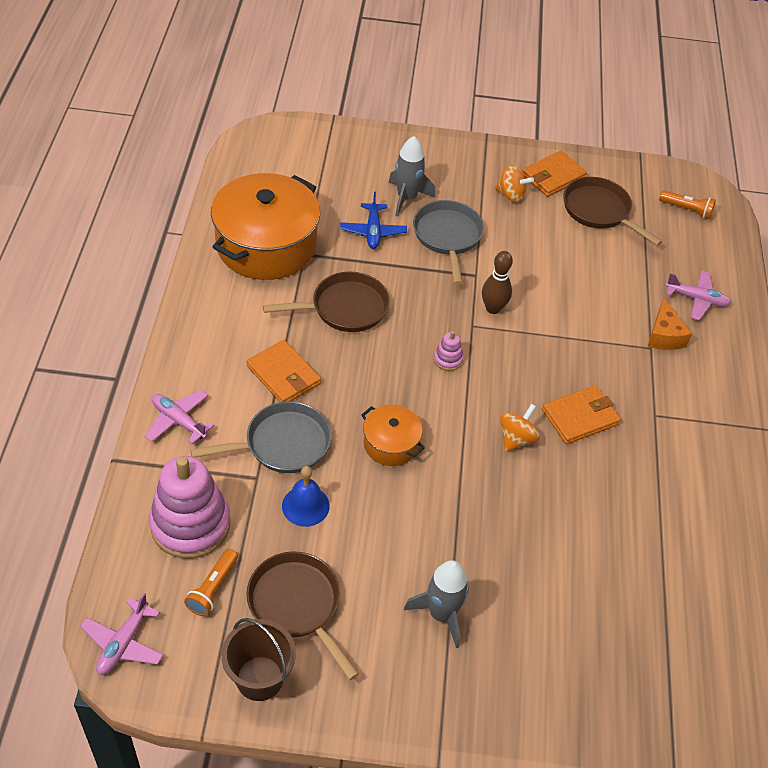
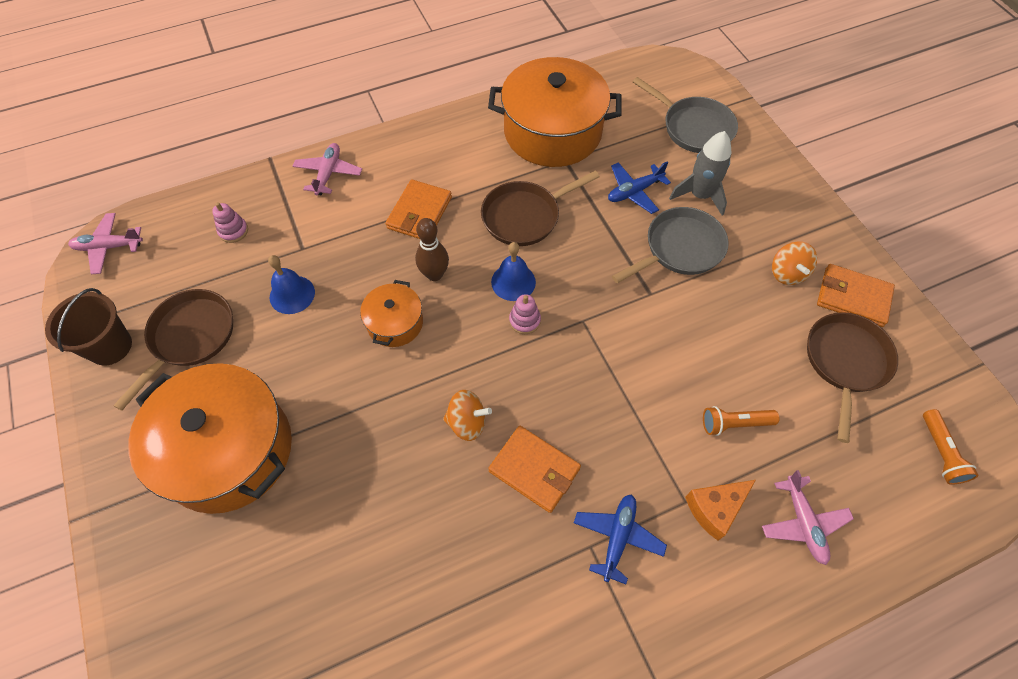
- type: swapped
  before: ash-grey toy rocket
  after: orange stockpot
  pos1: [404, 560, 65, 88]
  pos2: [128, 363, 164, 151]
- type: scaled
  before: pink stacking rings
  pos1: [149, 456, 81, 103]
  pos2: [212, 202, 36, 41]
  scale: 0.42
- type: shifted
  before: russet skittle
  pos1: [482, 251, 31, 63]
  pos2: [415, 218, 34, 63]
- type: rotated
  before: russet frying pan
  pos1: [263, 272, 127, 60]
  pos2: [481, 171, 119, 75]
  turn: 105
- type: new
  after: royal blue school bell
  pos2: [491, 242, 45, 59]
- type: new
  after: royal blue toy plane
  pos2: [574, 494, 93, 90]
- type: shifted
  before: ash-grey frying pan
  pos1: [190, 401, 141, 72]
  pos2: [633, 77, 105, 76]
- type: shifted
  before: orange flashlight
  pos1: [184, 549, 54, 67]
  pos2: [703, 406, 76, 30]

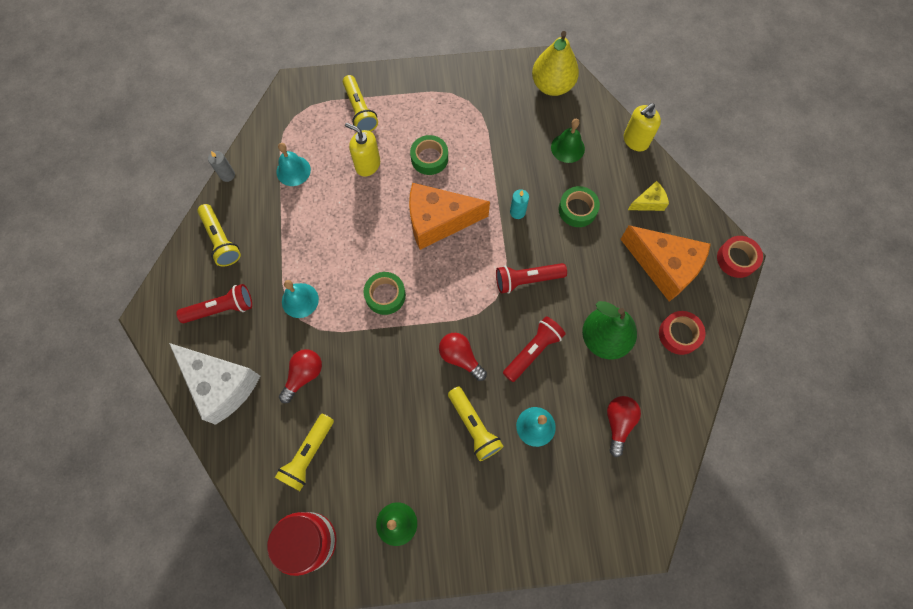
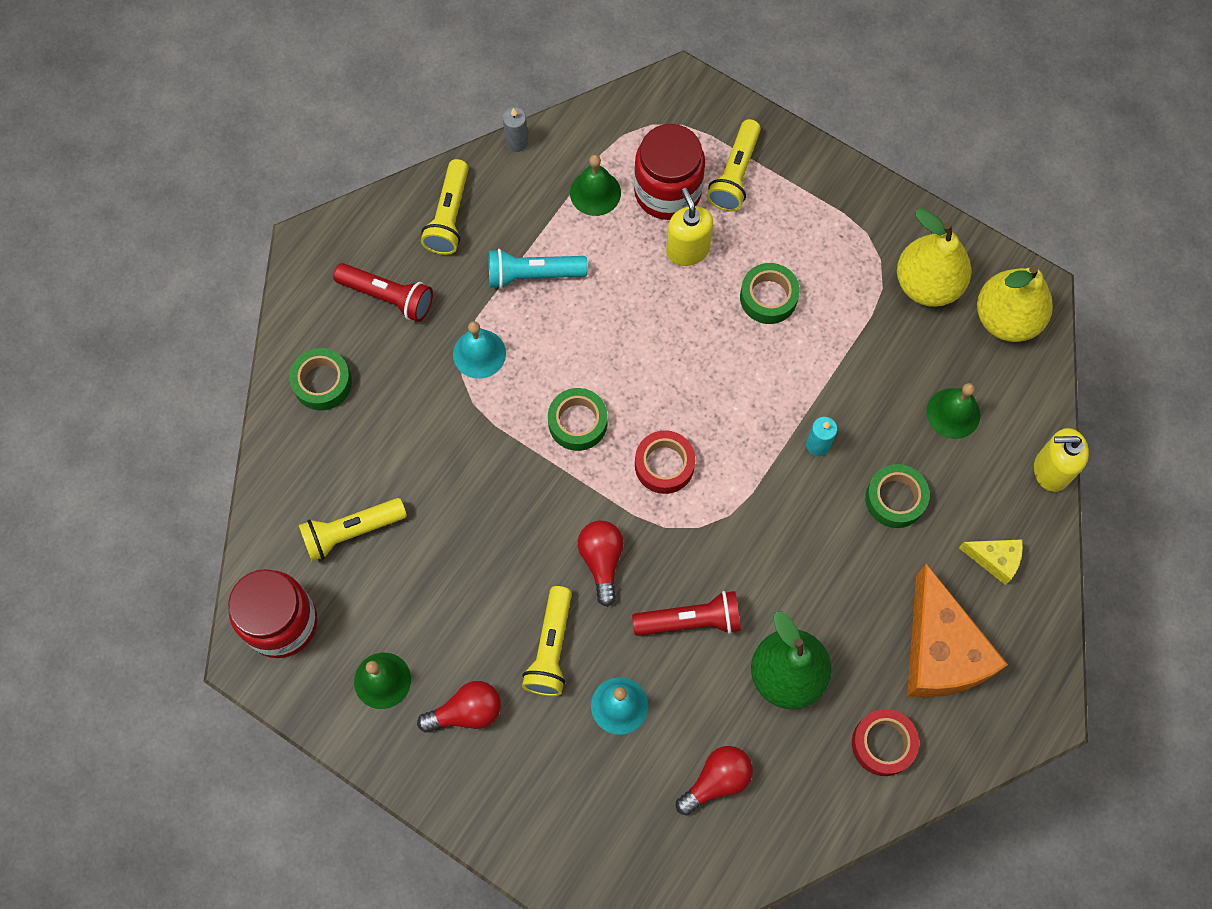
- type: swapped
  before: white piece of cheese
  after: green roll of tape
  pos1: [169, 343, 91, 82]
  pos2: [289, 348, 63, 63]
- type: shifted
  before: crimson light bulb
  pos1: [279, 349, 43, 54]
  pos2: [417, 681, 84, 51]
- type: new
  after: teal flashlight
  pos2: [488, 249, 100, 40]
- type: repainted
  before: teal school bell
  after: green school bell
  pos1: [276, 143, 35, 43]
  pos2: [570, 155, 51, 61]
- type: new
  after: crimson jam jar
  pos2: [634, 124, 71, 96]
- type: shifted
  before: crimson roll of tape
  pos1: [717, 236, 46, 42]
  pos2: [635, 430, 60, 64]
- type: new
  after: golden toy pear
  pos2: [897, 208, 74, 99]
- type: gone
  before: orange piece of cheese
  pos1: [409, 183, 81, 67]
- type: gone
  before: crimson flashlight
  pos1: [496, 263, 71, 30]

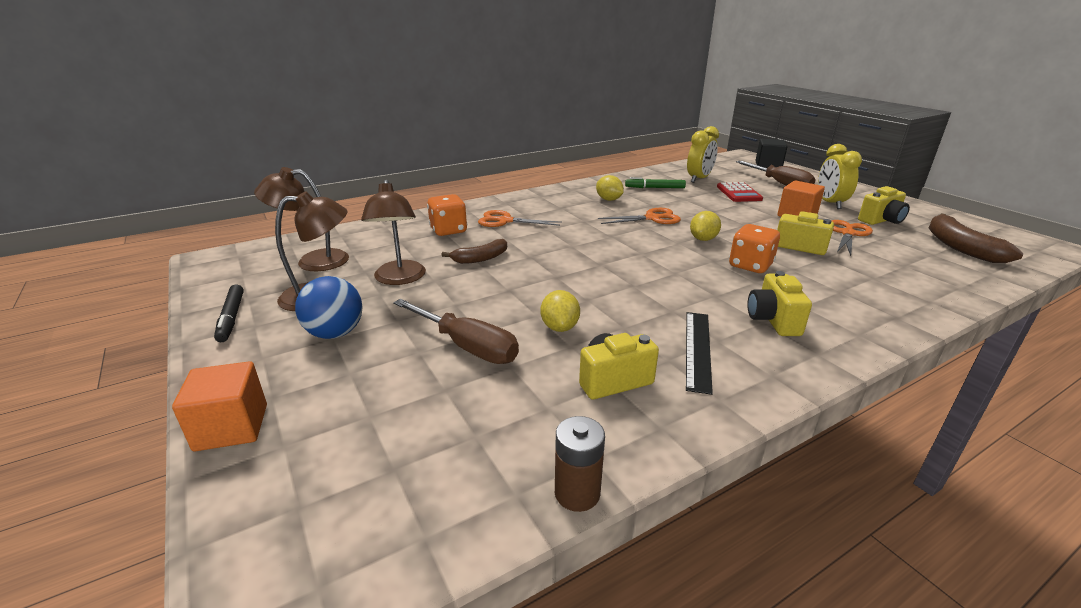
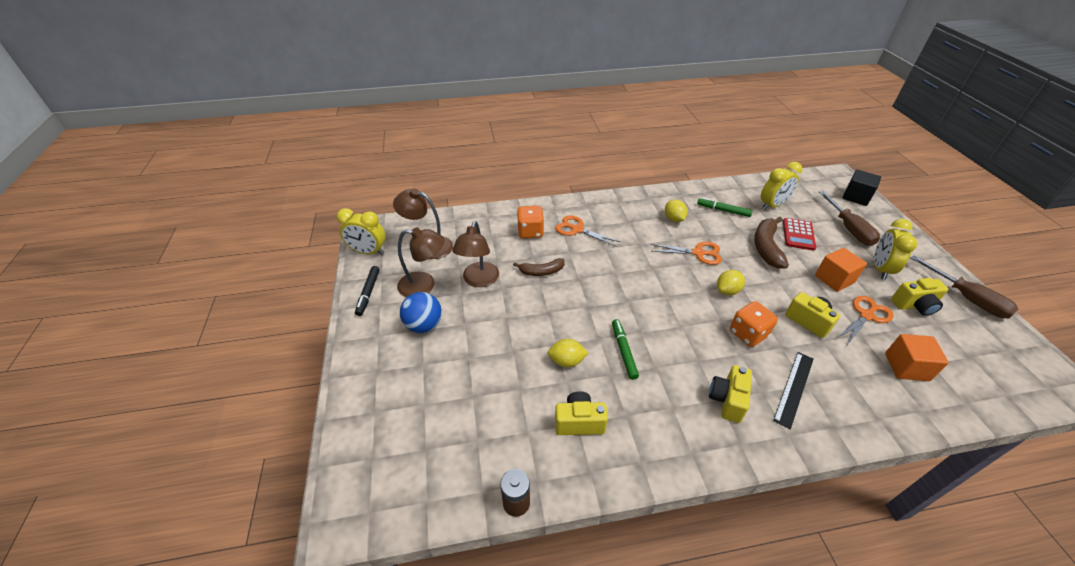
- type: new
  after: golden alarm clock
  pos2: [337, 208, 48, 47]
- type: rotated
  before: golden citrus fruit
  pos1: [541, 290, 39, 42]
  pos2: [548, 339, 40, 28]
  turn: 75
- type: new
  after: green marker pen
  pos2: [612, 319, 27, 61]
- type: shifted
  before: russet banana
  pos1: [929, 213, 94, 50]
  pos2: [754, 217, 35, 52]
- type: shifted
  before: jet-black straightedge
  pos1: [686, 312, 27, 83]
  pos2: [773, 352, 40, 77]
- type: shifted
  before: orange solid cube
  pos1: [172, 361, 95, 90]
  pos2: [885, 334, 64, 47]
- type: shifted
  before: russet screwdriver
  pos1: [393, 299, 126, 65]
  pos2: [911, 255, 108, 64]

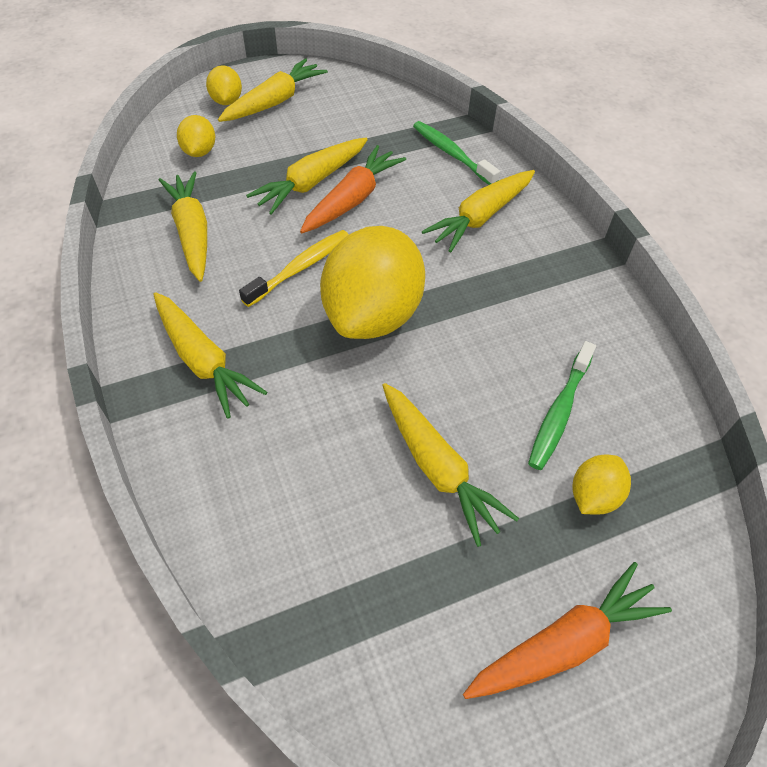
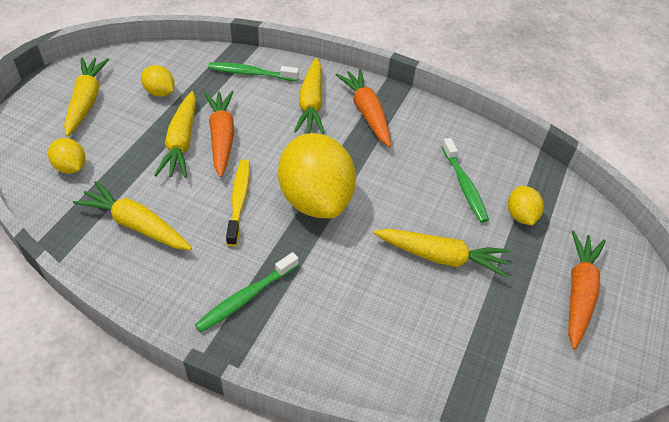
- type: shifted
  before: golden citrus fruit
  pos1: [206, 65, 36, 40]
  pos2: [141, 65, 34, 32]
- type: swapped
  before: golden carrot
  after: green tooth brush
  pos1: [153, 292, 114, 126]
  pos2: [195, 252, 104, 80]
- type: new
  after: orange carrot
  pos2: [336, 69, 55, 78]

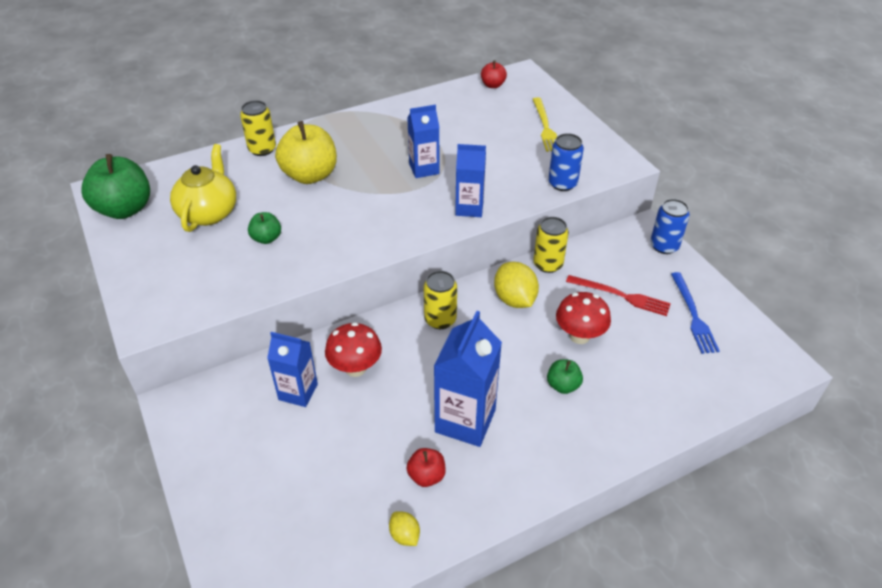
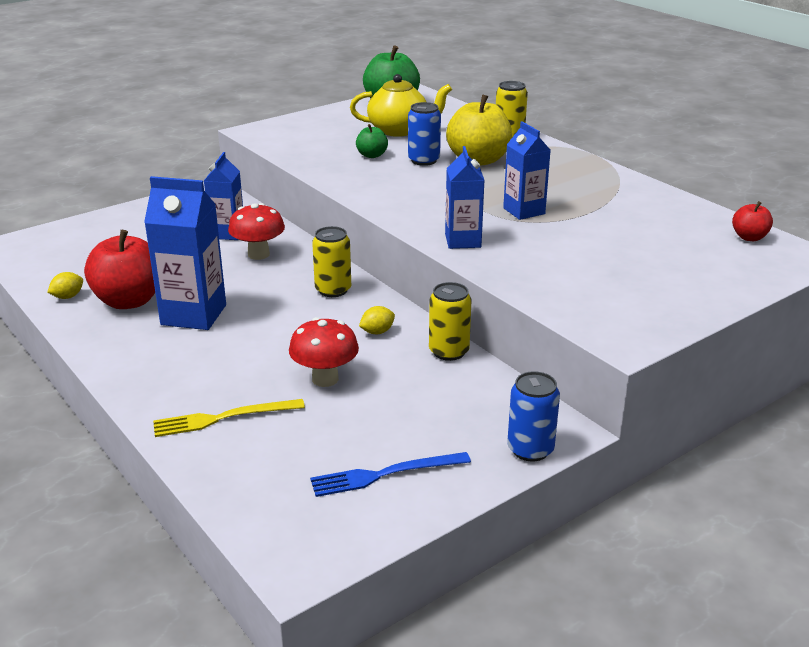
- type: scaled
  before: crimson apple
  pos1: [406, 448, 40, 39]
  pos2: [84, 230, 71, 79]
  scale: 2.0
- type: shifted
  before: golden fork
  pos1: [533, 97, 24, 55]
  pos2: [153, 399, 152, 38]
- type: scaled
  before: golden citrus fruit
  pos1: [494, 262, 45, 46]
  pos2: [359, 306, 36, 28]
  scale: 0.53
- type: shifted
  before: royal blue can
  pos1: [548, 133, 36, 58]
  pos2: [408, 102, 33, 64]
- type: gone
  before: green apple
  pos1: [547, 359, 36, 35]
- type: gone
  before: crimson fork
  pos1: [566, 275, 105, 41]

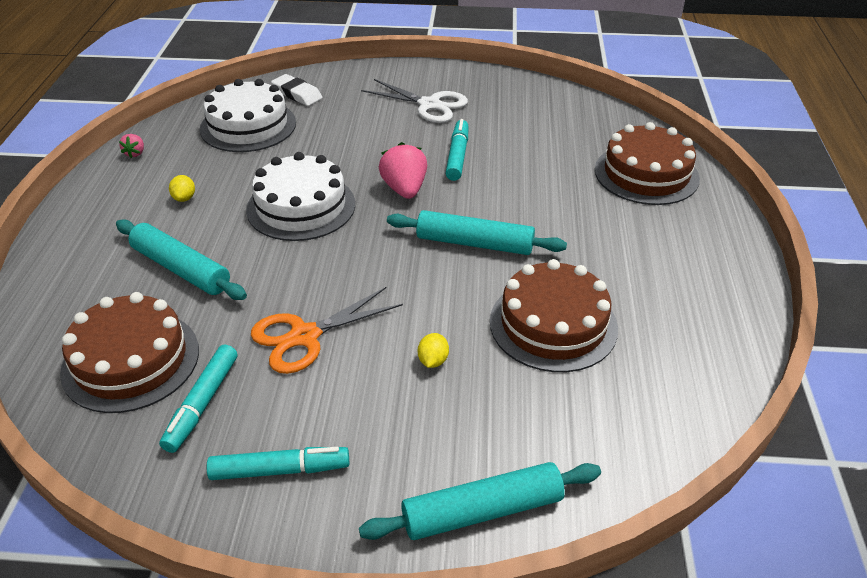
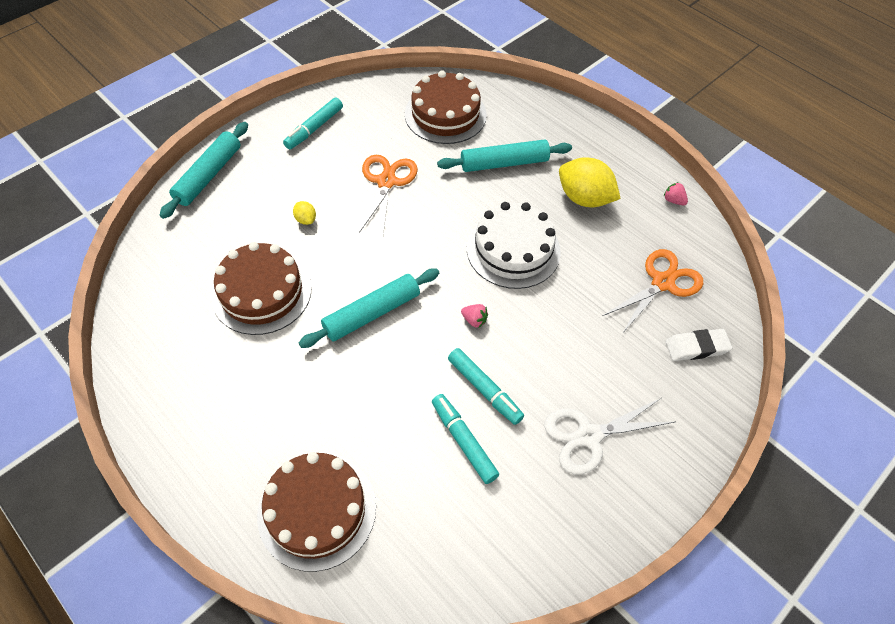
- type: shifted
  before: teal marker pen
  pos1: [159, 345, 78, 108]
  pos2: [432, 394, 67, 90]
- type: scaled
  before: pink strawberry
  pos1: [379, 142, 48, 57]
  pos2: [461, 304, 27, 23]
  scale: 0.51
- type: scaled
  before: golden citrus fruit
  pos1: [169, 175, 26, 27]
  pos2: [559, 157, 62, 50]
  scale: 2.24
- type: swapped
  before: white cake
  after: orange shears
  pos1: [200, 79, 96, 73]
  pos2: [603, 249, 100, 85]

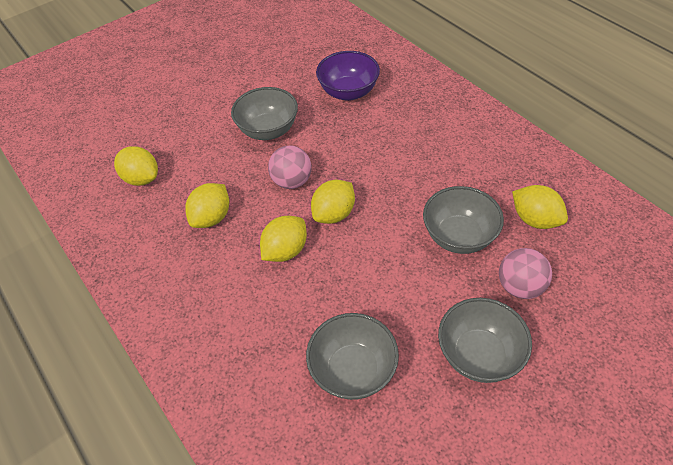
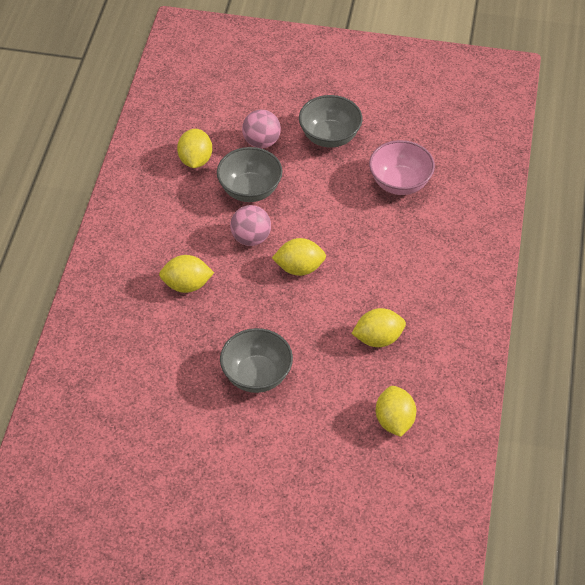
- type: shifted
  before: golden citrus fruit
  pos1: [260, 216, 47, 46]
  pos2: [159, 255, 55, 38]
- type: shifted
  before: pink sphere
  pos1: [268, 145, 44, 44]
  pos2: [230, 205, 41, 41]
- type: repainted
  before: ash-grey serving bowl
  after: pink serving bowl
  pos1: [306, 313, 93, 87]
  pos2: [369, 140, 66, 55]
- type: gone
  before: violet serving bowl
  pos1: [316, 51, 64, 50]

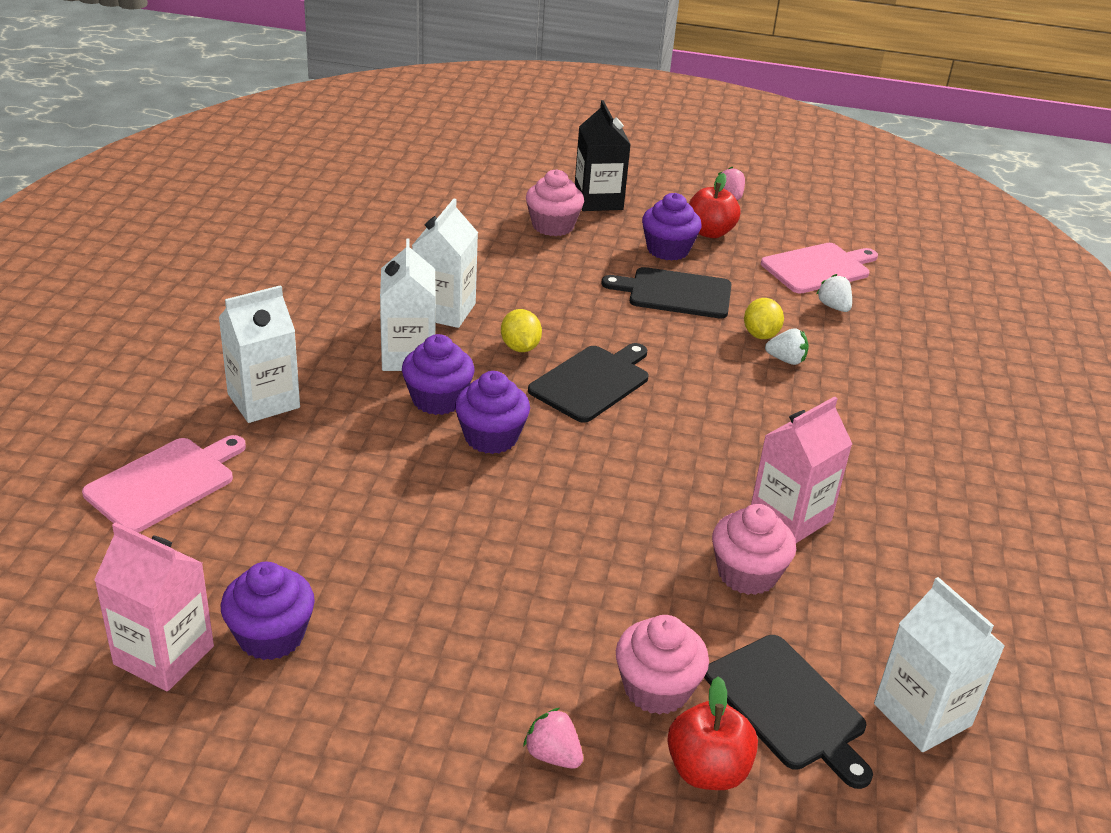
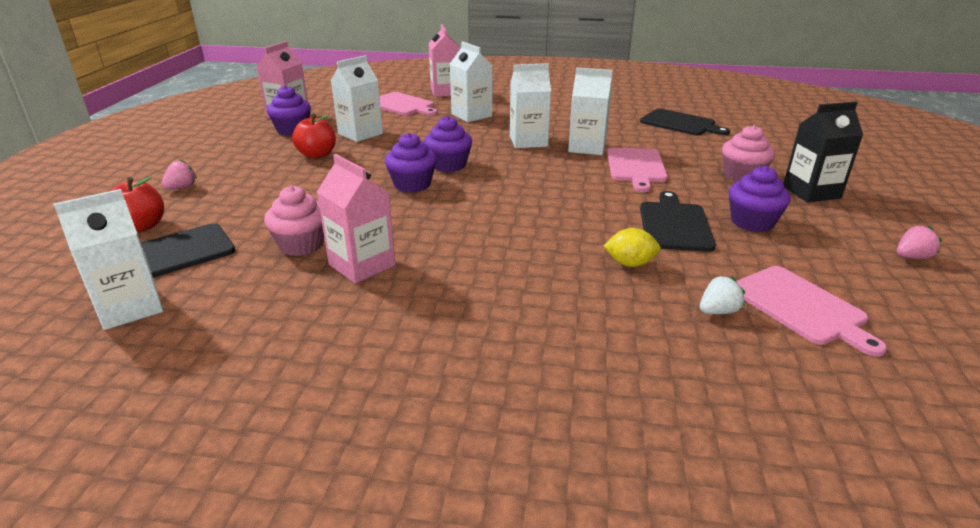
- type: shifted
  before: crimson apple
  pos1: [689, 173, 51, 65]
  pos2: [292, 113, 44, 46]
- type: new
  after: white juice carton
  pos2: [331, 55, 52, 87]
- type: shifted
  before: violet fairy cake
  pos1: [402, 334, 73, 81]
  pos2: [385, 133, 52, 59]
- type: new
  after: pink juice carton
  pos2: [428, 24, 32, 73]
- type: new
  after: pink cutting board
  pos2: [607, 147, 61, 45]
- type: shifted
  before: jet-black cutting board
  pos1: [528, 343, 121, 80]
  pos2: [640, 109, 90, 27]
- type: gone
  before: golden citrus fruit
  pos1: [501, 309, 41, 43]
- type: gone
  before: pink fairy cake
  pos1: [616, 615, 93, 100]
- type: gone
  before: white strawberry
  pos1: [765, 328, 44, 37]

